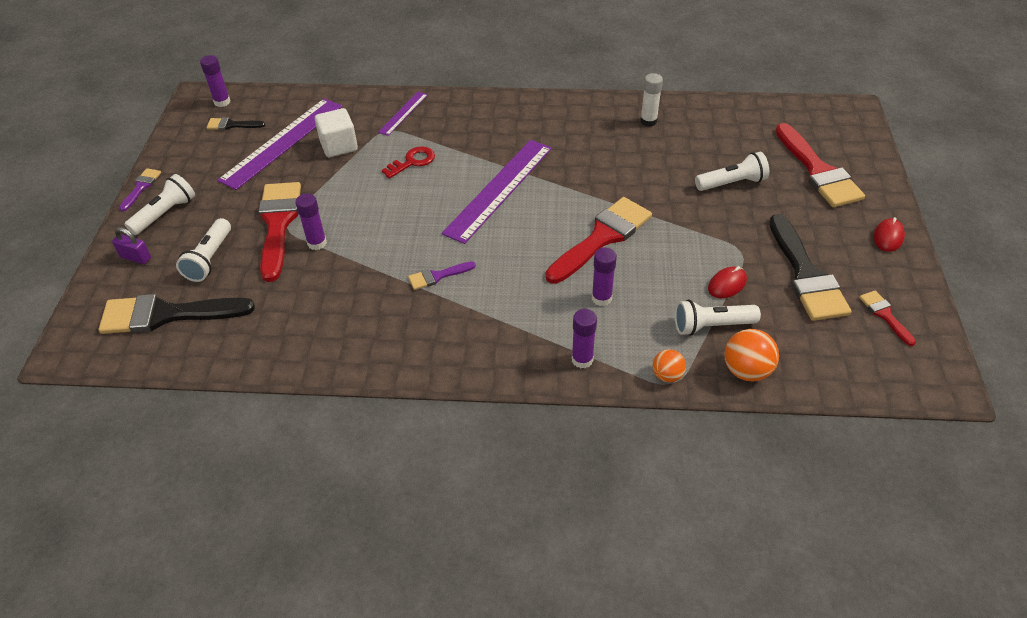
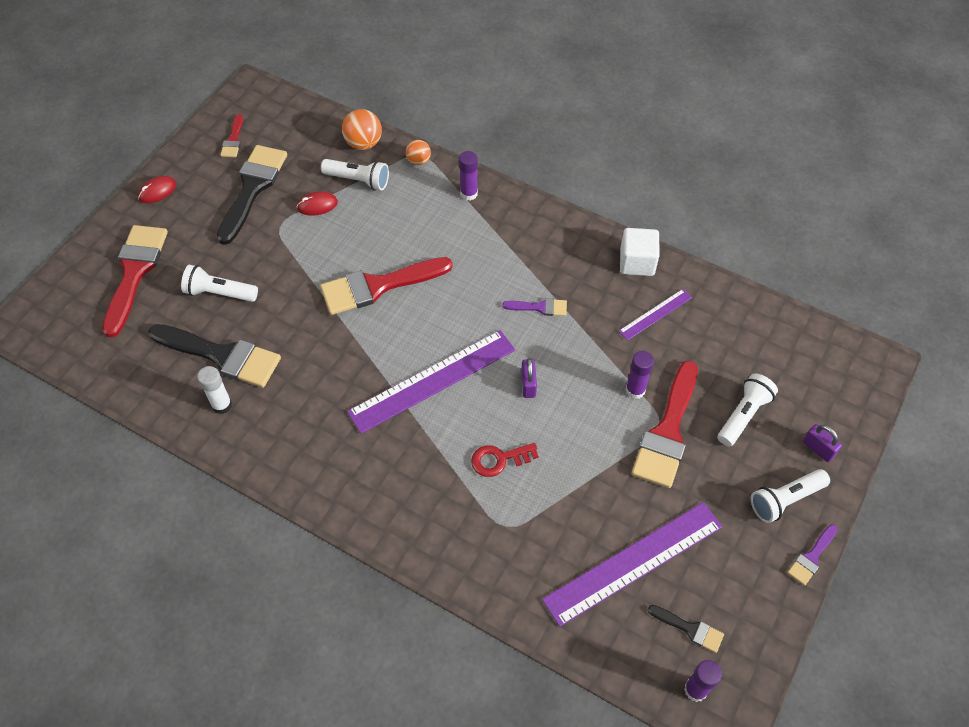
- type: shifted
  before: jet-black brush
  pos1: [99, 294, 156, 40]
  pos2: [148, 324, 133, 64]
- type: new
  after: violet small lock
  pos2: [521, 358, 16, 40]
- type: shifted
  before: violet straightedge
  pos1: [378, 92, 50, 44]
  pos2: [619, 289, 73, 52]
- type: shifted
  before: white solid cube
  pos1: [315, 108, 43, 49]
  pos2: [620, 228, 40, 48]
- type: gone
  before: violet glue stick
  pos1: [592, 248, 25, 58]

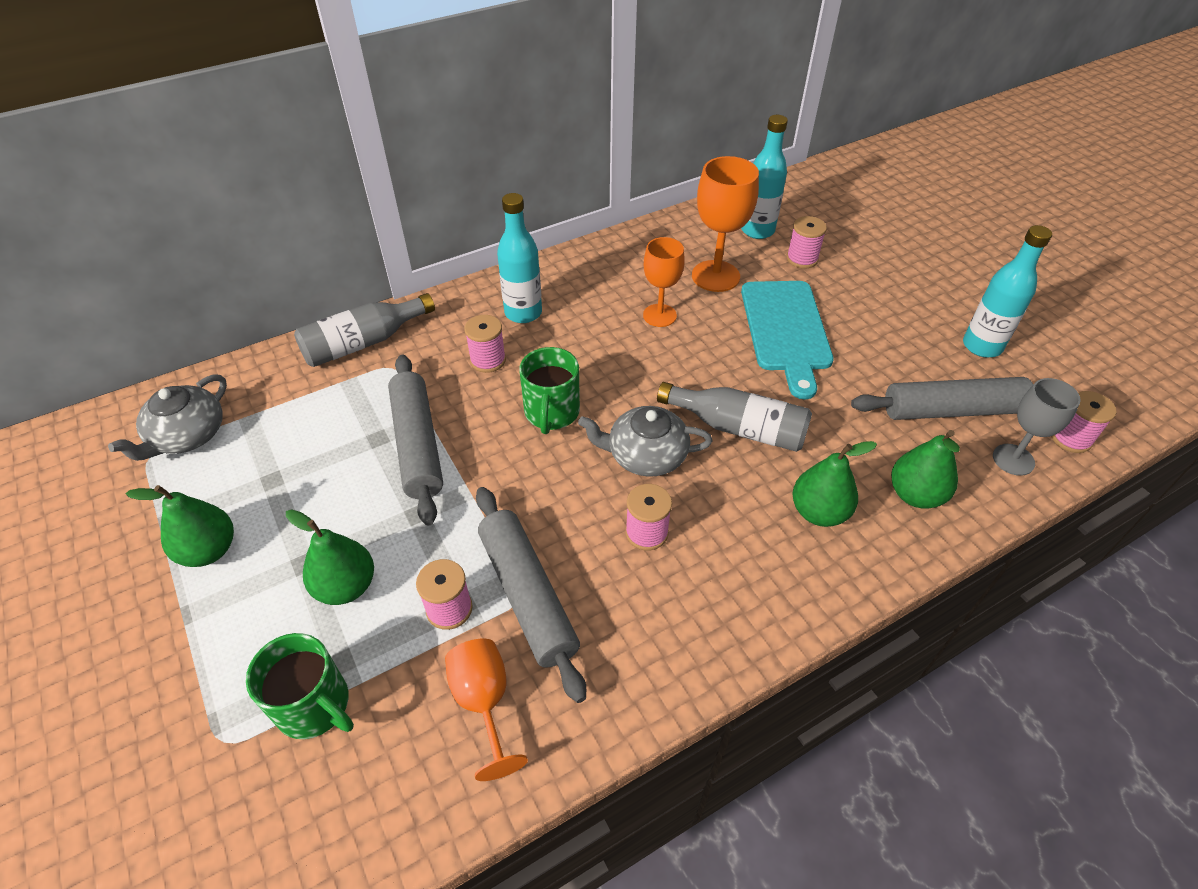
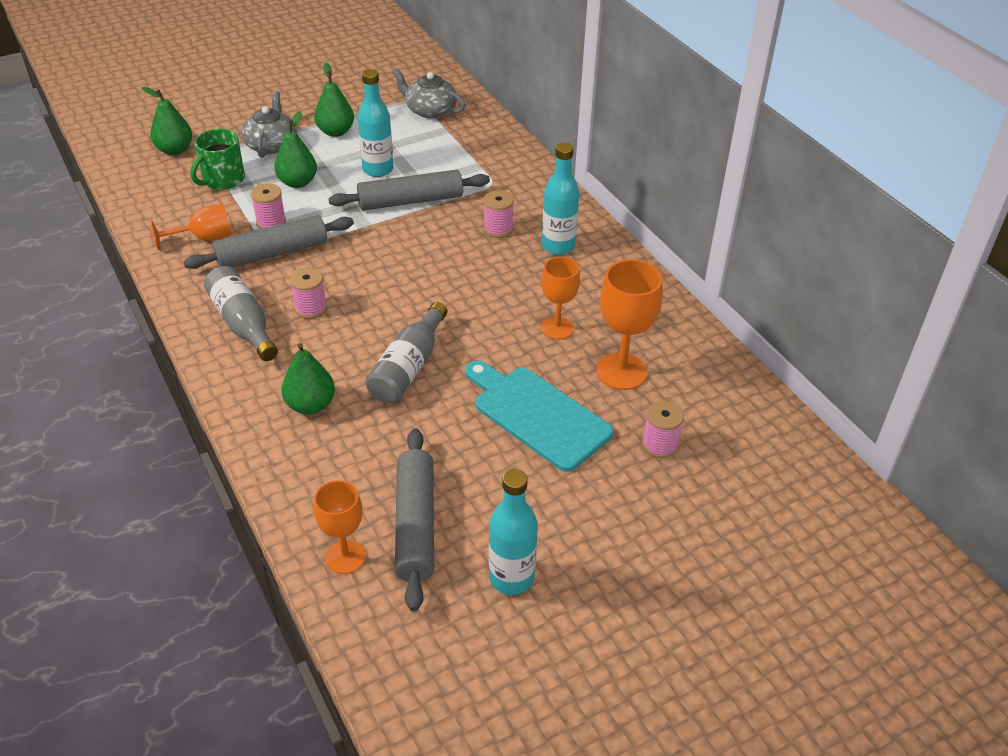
- type: shifted
  before: green toy pear
  pos1: [891, 430, 69, 79]
  pos2: [142, 87, 51, 68]
- type: shifted
  before: ash-grey bottle
  pos1: [294, 293, 141, 74]
  pos2: [204, 266, 74, 95]
- type: shifted
  before: ash-grey teapot
  pos1: [578, 406, 135, 71]
  pos2: [241, 91, 56, 67]
- type: repainted
  before: ash-grey wine glass
  after: orange wine glass
  pos1: [993, 378, 88, 98]
  pos2: [314, 480, 52, 94]
- type: shifted
  before: teal bottle
  pos1: [741, 115, 47, 124]
  pos2: [358, 69, 35, 108]
- type: rotated
  before: teal cutting board
  pos1: [741, 281, 93, 118]
  pos2: [465, 361, 148, 111]
  turn: 45
- type: gone
  before: green coffee mug
  pos1: [519, 347, 61, 87]
- type: gone
  before: pink reel of thread
  pos1: [1051, 391, 65, 62]

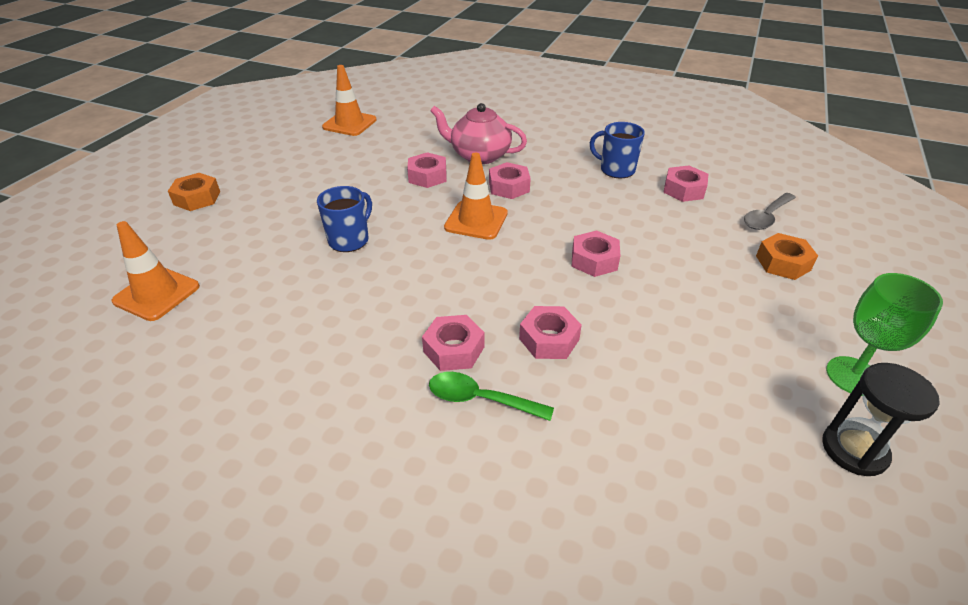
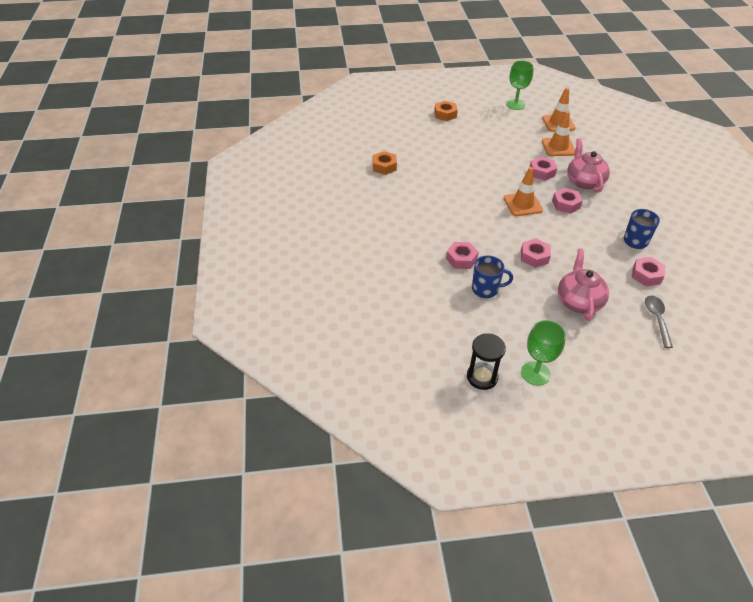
- type: shifted
  before: orange hexagon nut
  pos1: [756, 233, 62, 47]
  pos2: [373, 151, 24, 24]
- type: shifted
  before: royal blue coffee mug
  pos1: [317, 186, 55, 66]
  pos2: [472, 255, 41, 43]
- type: new
  after: green wine glass
  pos2: [506, 60, 28, 50]
- type: shifted
  before: orange traffic cone
  pos1: [112, 221, 88, 100]
  pos2: [542, 111, 33, 45]
- type: new
  after: pink teapot
  pos2: [558, 249, 51, 72]
- type: rotated
  before: ash-grey tablespoon
  pos1: [744, 193, 52, 37]
  pos2: [645, 295, 28, 53]
  turn: 75
- type: gone
  before: pink hexagon nut
  pos1: [422, 315, 62, 56]
- type: gone
  before: green tablespoon
  pos1: [429, 372, 125, 49]

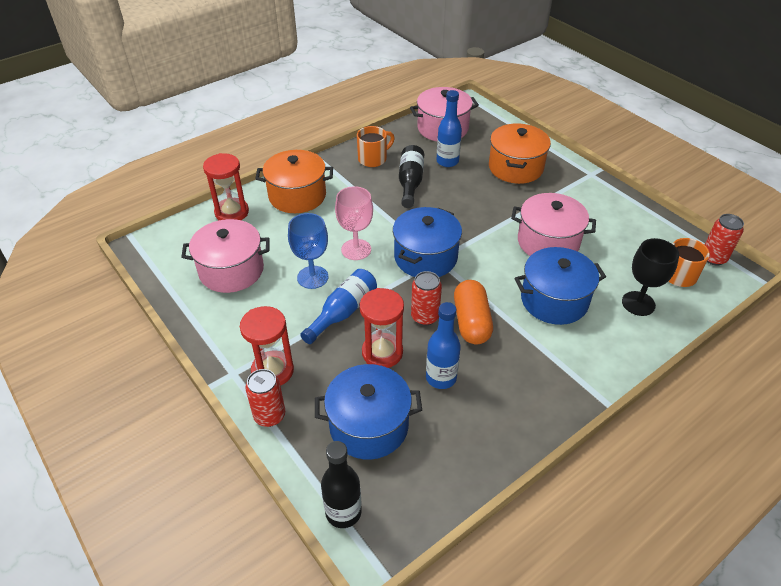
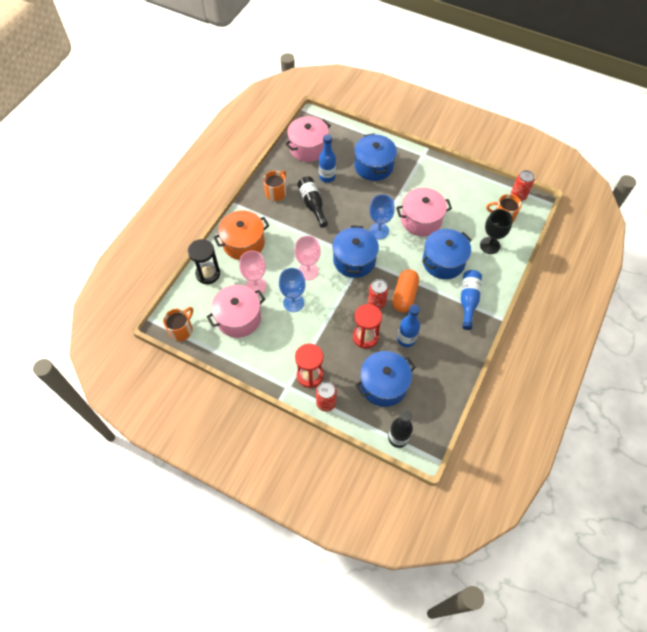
- type: new
  after: orange coffee mug
  pos2: [163, 307, 30, 34]
- type: repainted
  before: crimson sandglass
  after: jet-black sandglass
  pos1: [203, 153, 46, 67]
  pos2: [188, 239, 32, 45]
- type: new
  after: pink wine glass
  pos2: [239, 250, 28, 45]
- type: repainted
  before: orange stockpot
  after: royal blue stockpot
  pos1: [489, 123, 62, 61]
  pos2: [354, 133, 43, 48]
- type: new
  after: royal blue wine glass
  pos2: [369, 194, 26, 45]
- type: rotated
  before: orange pill shape
  pos1: [454, 280, 39, 65]
  pos2: [392, 269, 27, 43]
  turn: 45
- type: shifted
  before: royal blue bottle
  pos1: [300, 269, 77, 75]
  pos2: [461, 270, 21, 60]

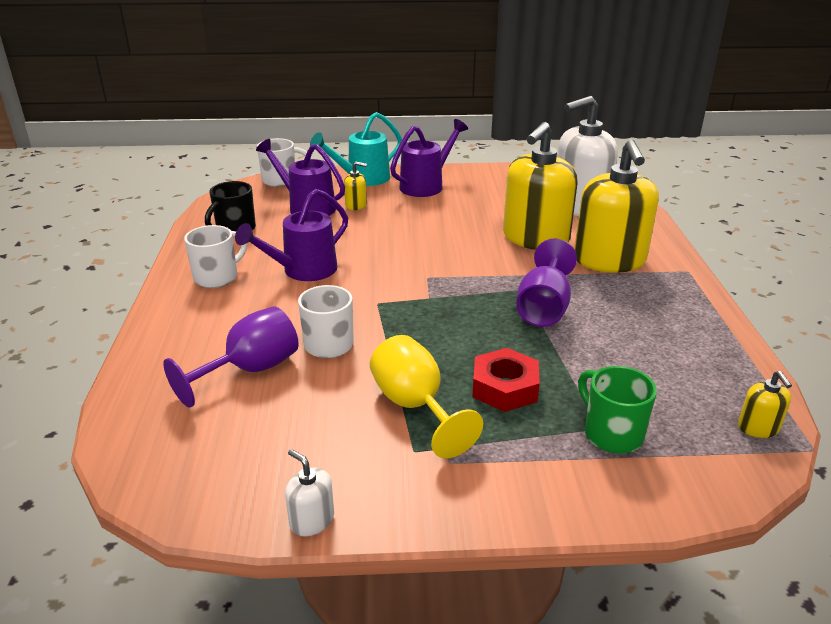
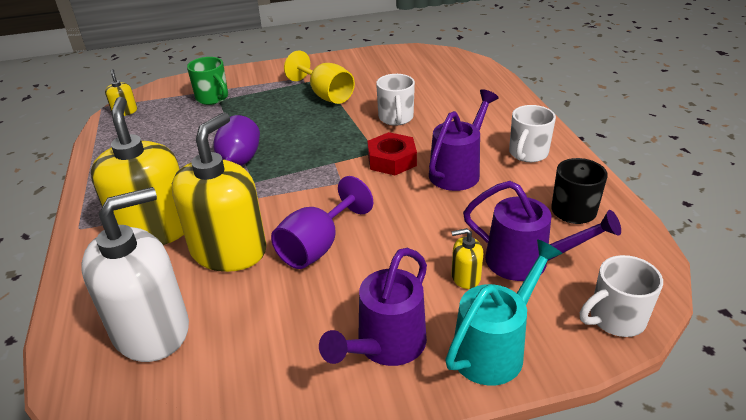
- type: shifted
  before: violet wine glass
  pos1: [163, 306, 136, 102]
  pos2: [271, 176, 102, 93]
- type: shifted
  before: crimson hexagon nut
  pos1: [473, 348, 67, 64]
  pos2: [367, 132, 50, 43]
- type: gone
  before: white pump bottle
  pos1: [285, 449, 49, 88]

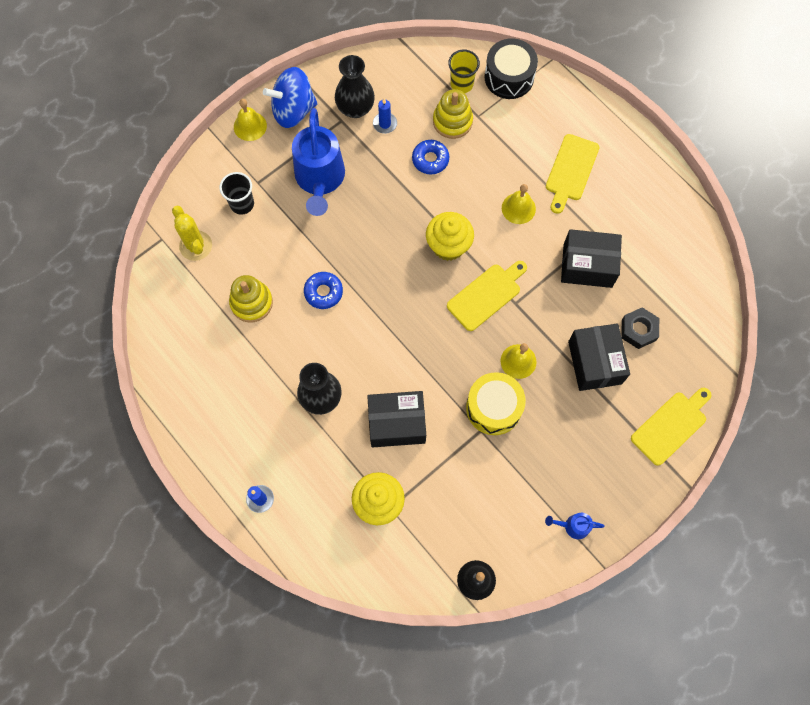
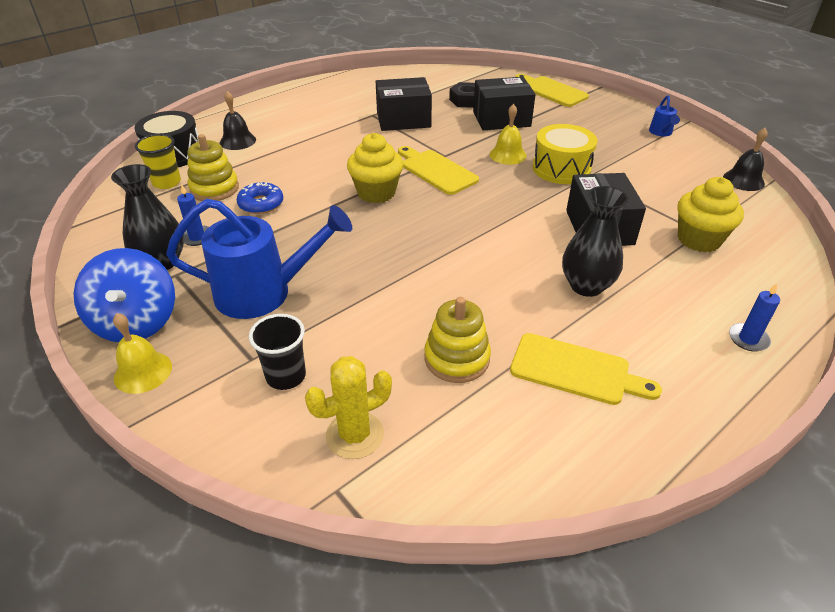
- type: new
  after: jet-black school bell
  pos2: [220, 91, 36, 59]
- type: rotated
  before: jet-black package
  pos1: [561, 229, 61, 59]
  pos2: [376, 77, 56, 54]
  turn: 75
- type: shifted
  before: golden cutting board
  pos1: [546, 134, 53, 80]
  pos2: [510, 333, 152, 72]
- type: gone
  before: royal blue glazed donut
  pos1: [304, 272, 39, 37]
- type: gone
  before: golden school bell
  pos1: [502, 184, 34, 40]

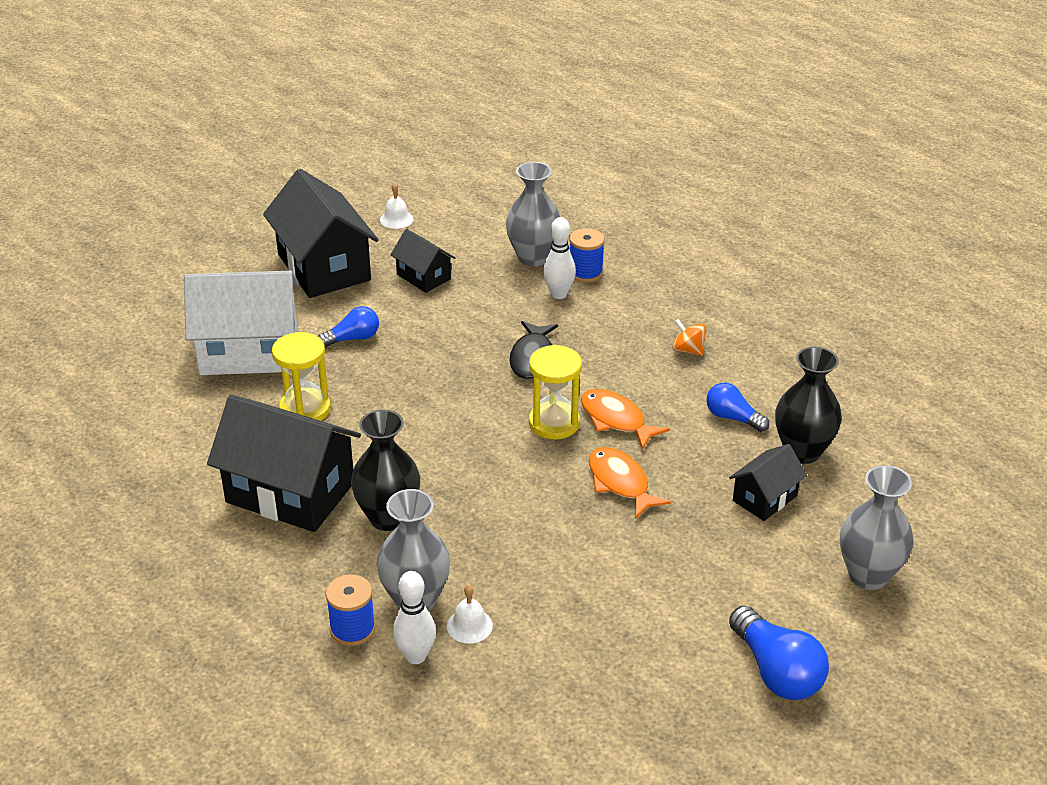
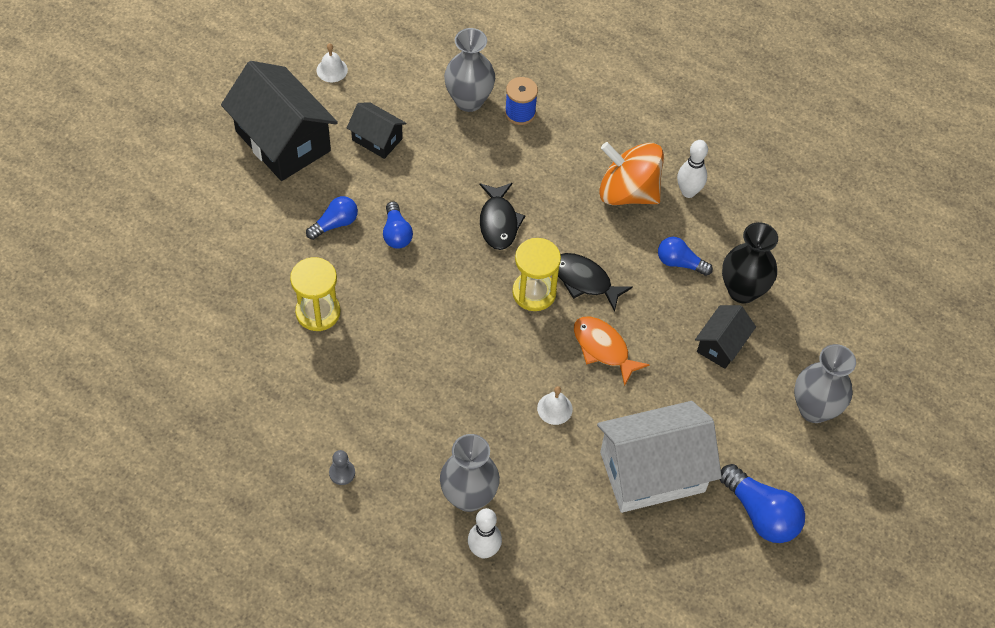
- type: new
  after: ash-grey chess pawn
  pos2: [329, 450, 26, 35]
- type: new
  after: royal blue light bulb
  pos2: [383, 201, 30, 48]
- type: shifted
  before: white school bell
  pos1: [447, 584, 46, 60]
  pos2: [537, 386, 36, 39]
- type: repainted
  before: orange fish figure
  after: jet-black fish figure
  pos1: [581, 389, 89, 61]
  pos2: [558, 253, 75, 59]
- type: shifted
  before: white house
  pos1: [184, 271, 115, 104]
  pos2: [597, 401, 125, 112]
- type: scaled
  before: orange whirligig
  pos1: [672, 319, 34, 37]
  pos2: [599, 142, 65, 63]
  scale: 2.22
- type: shifted
  before: white skittle
  pos1: [543, 217, 33, 82]
  pos2: [677, 140, 31, 58]
- type: gone
  before: jet-black house
  pos1: [207, 394, 154, 138]
- type: gone
  before: royal blue reel of thread
  pos1: [326, 575, 50, 71]
- type: gone
  before: jet-black tall vase
  pos1: [351, 409, 69, 122]

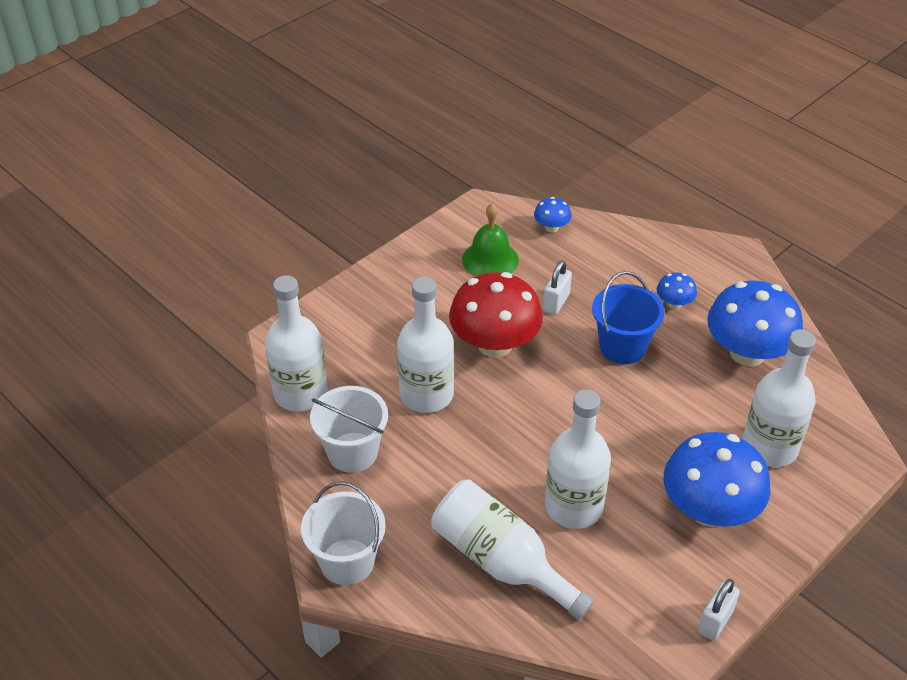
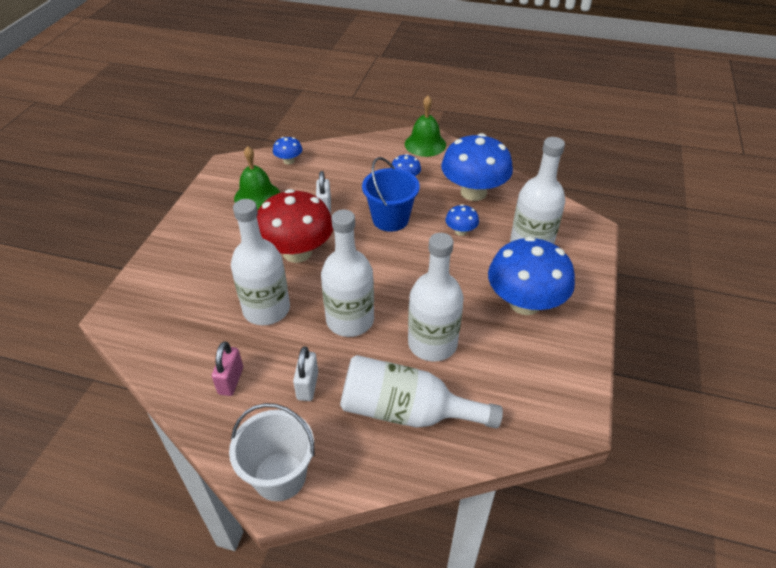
- type: swapped
  before: white sand bucket
  after: pink small lock
  pos1: [310, 386, 78, 87]
  pos2: [212, 341, 31, 55]
- type: shifted
  before: white small lock
  pos1: [698, 579, 42, 62]
  pos2: [293, 346, 25, 55]
- type: shifted
  before: white bottle
  pos1: [265, 275, 62, 137]
  pos2: [321, 210, 53, 127]
- type: new
  after: green school bell
  pos2: [405, 96, 41, 61]
- type: new
  after: royal blue fungus
  pos2: [446, 204, 33, 32]

